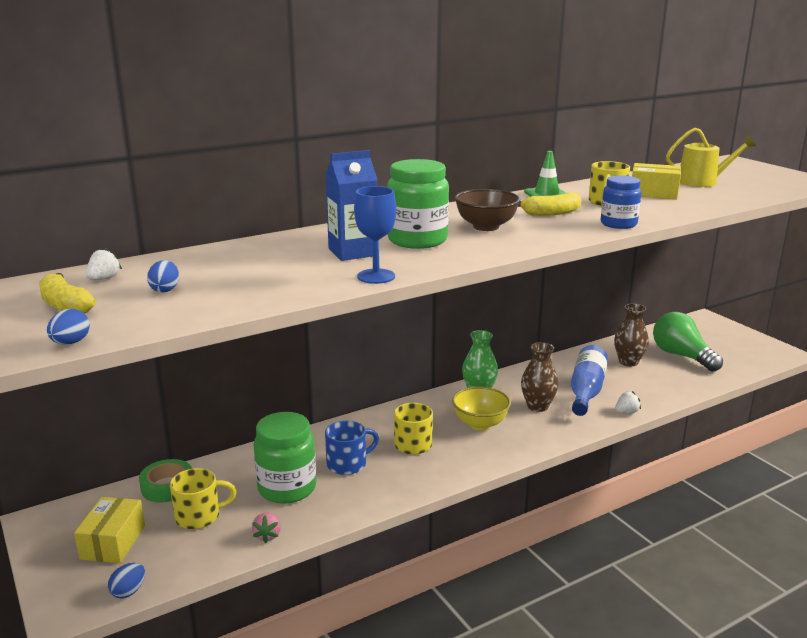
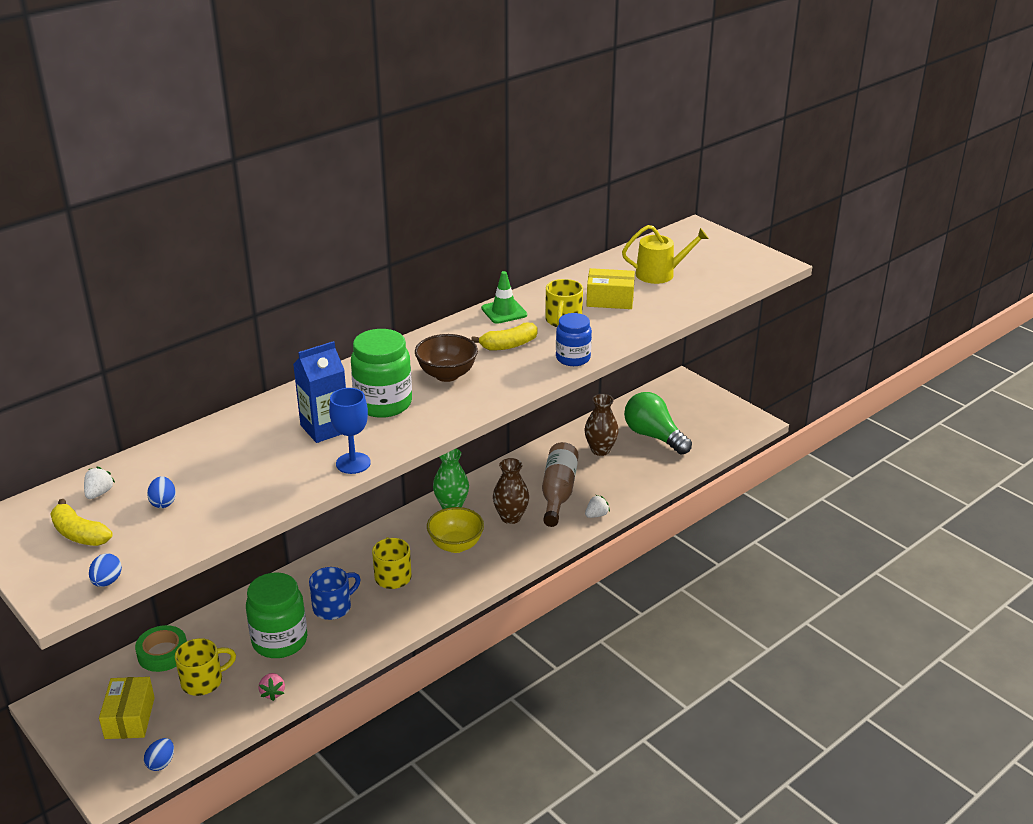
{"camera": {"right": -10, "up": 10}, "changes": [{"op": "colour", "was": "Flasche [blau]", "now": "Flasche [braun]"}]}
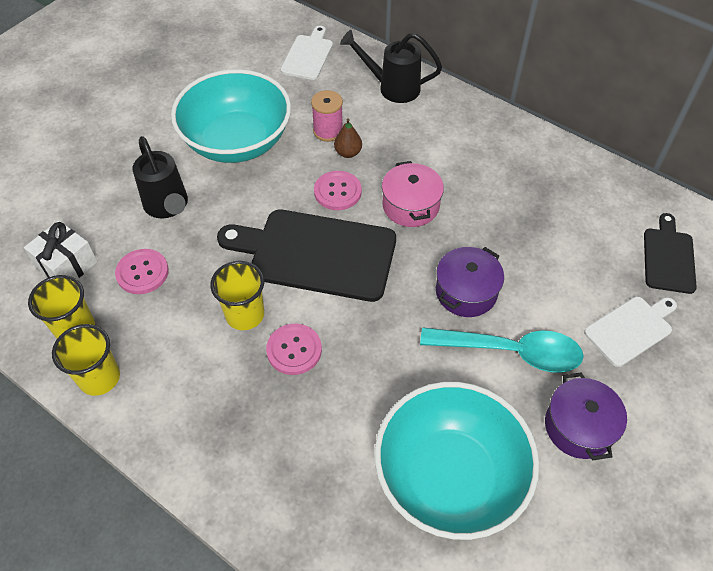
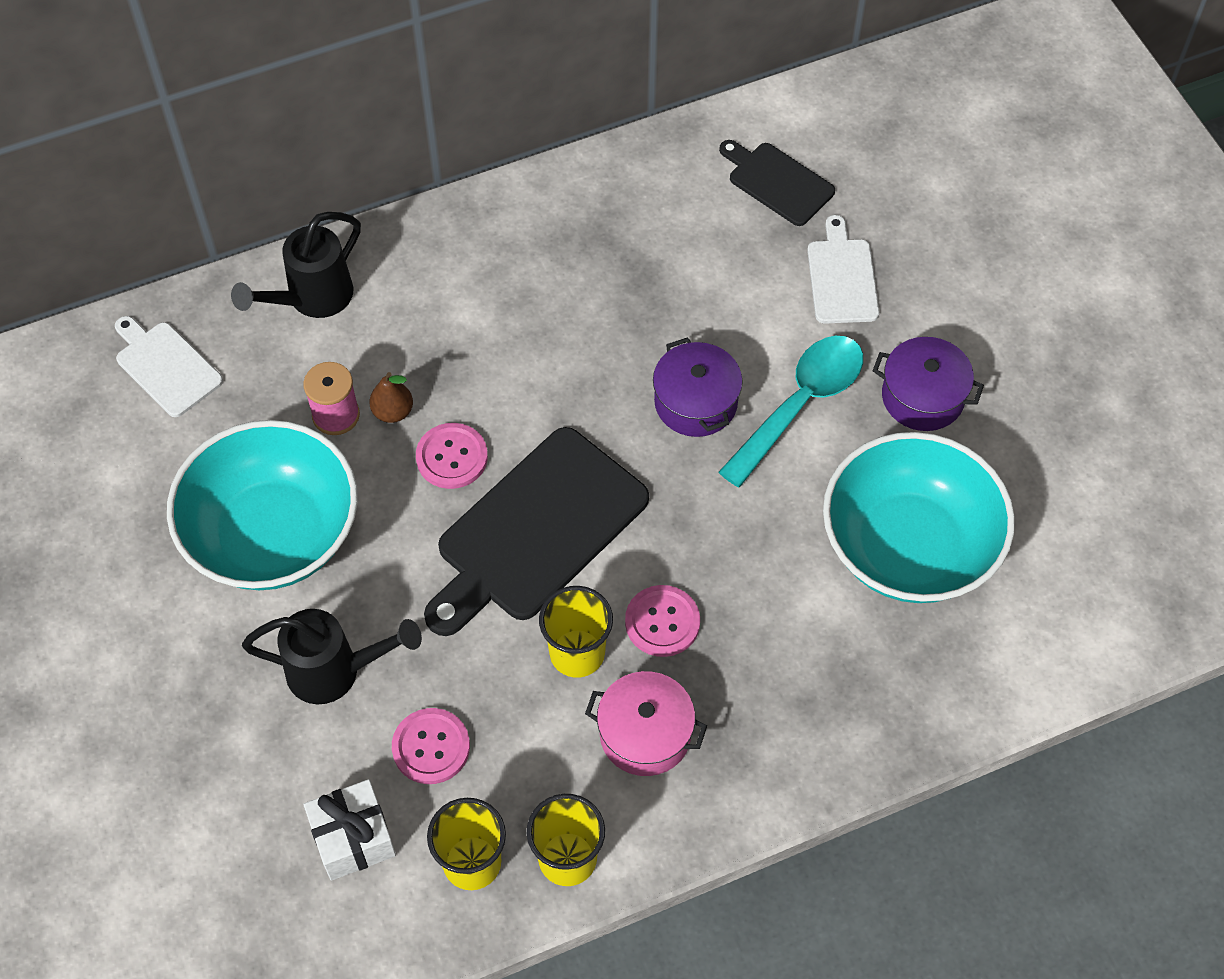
{"camera": {"right": -60, "up": 5}, "changes": [{"op": "relocated", "was": "Kochtopf [rosa]"}]}
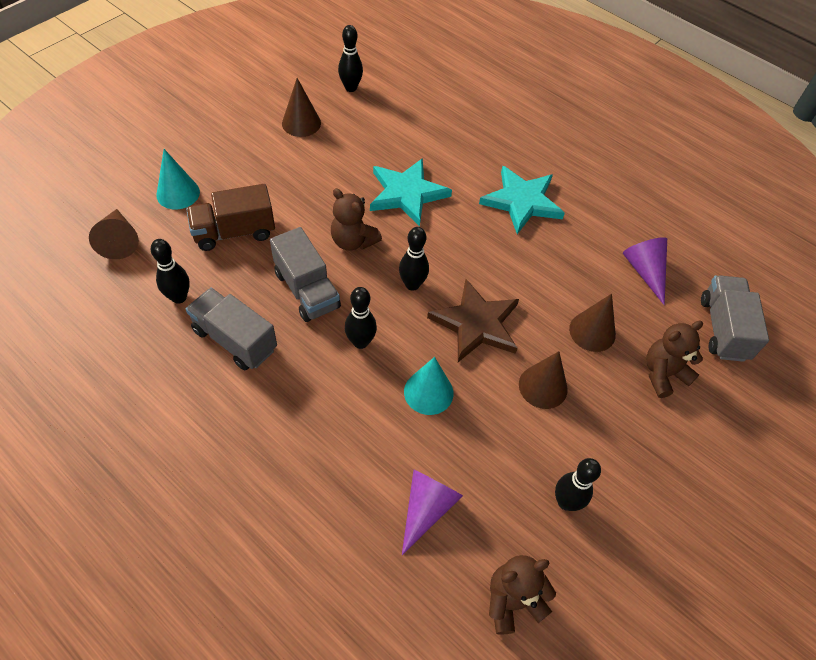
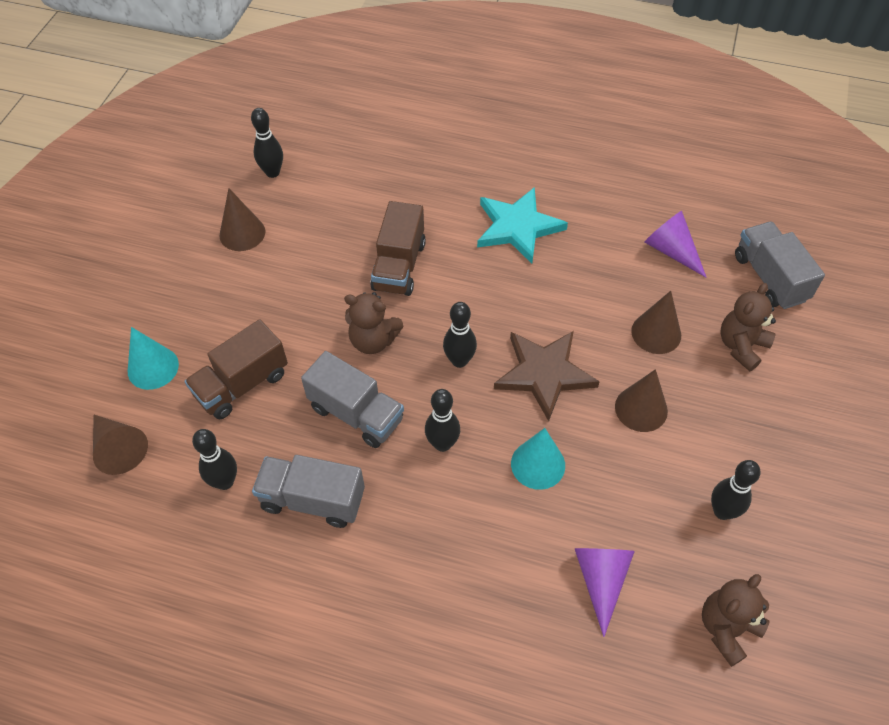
{"camera": {"right": -20, "up": 0}, "changes": [{"op": "exchanged", "was": "Stern [türkis] (no. 1 from left)", "now": "Lastwagen [braun] (no. 2 from left)"}]}
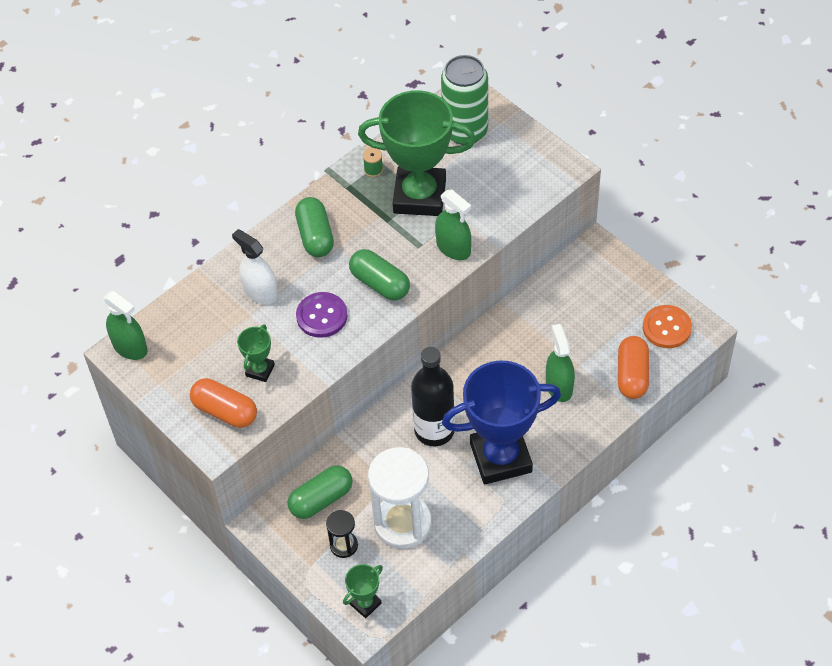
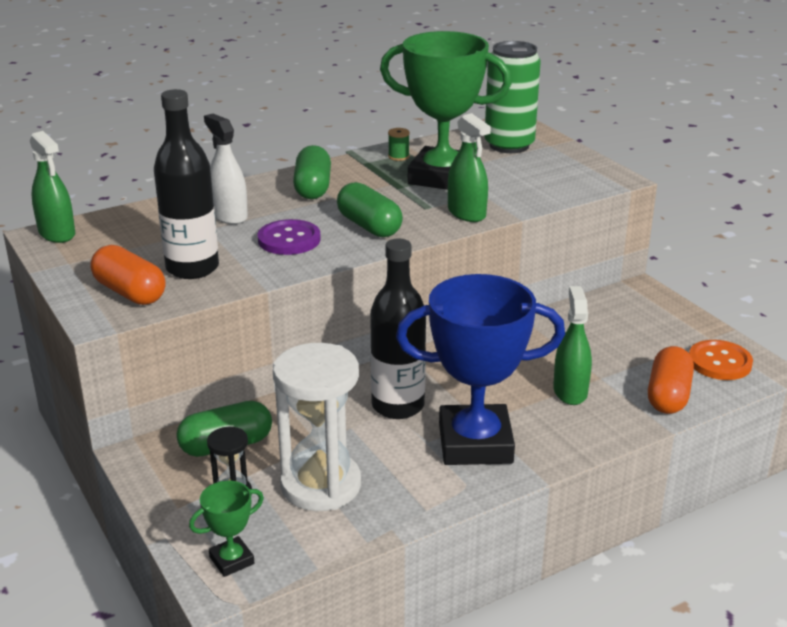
{"camera": {"right": 10, "up": -25}, "changes": [{"op": "exchanged", "was": "Pokal [grün] (no. 1 from left)", "now": "Flasche [schwarz] (no. 1 from left)"}]}
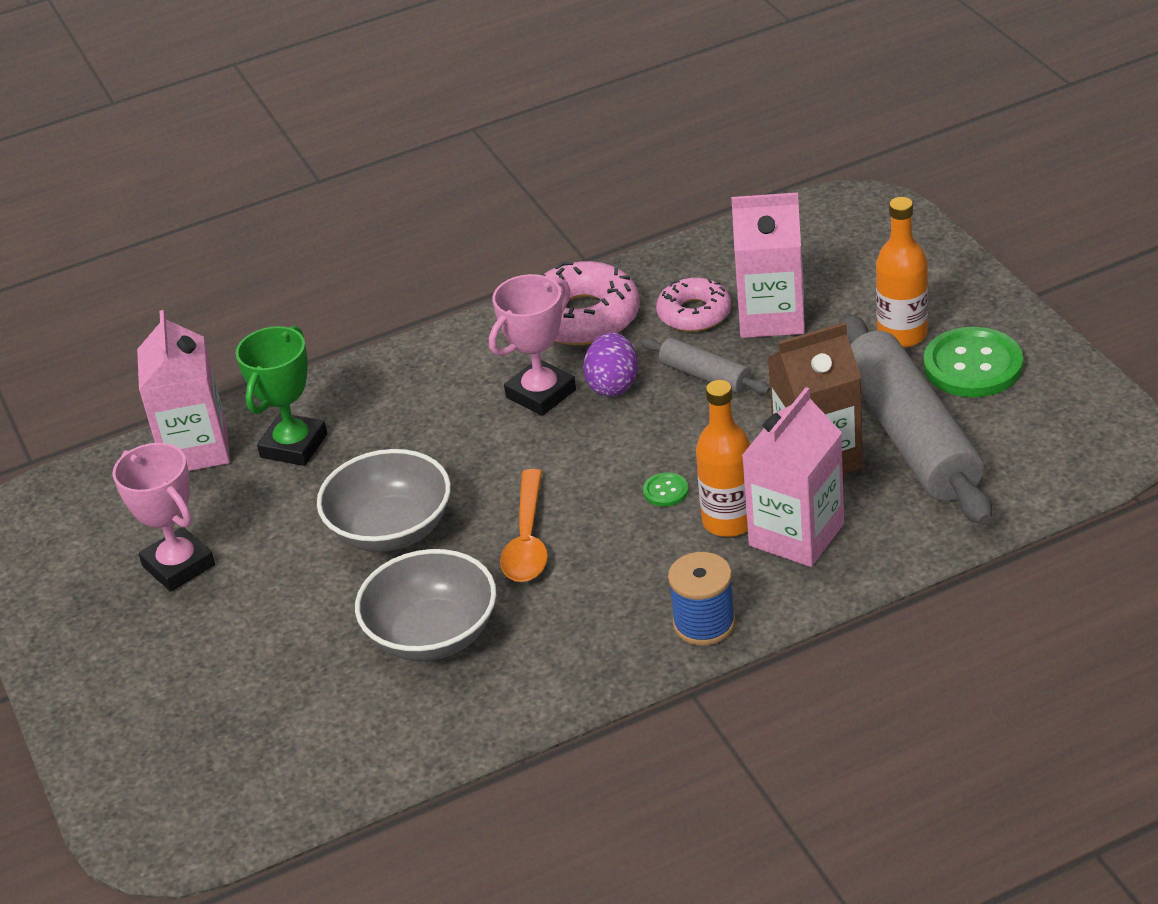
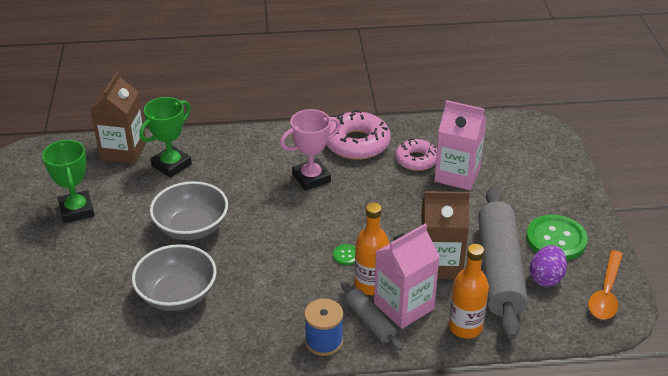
{"camera": {"right": 15, "up": 0}, "changes": [{"op": "colour", "was": "Pokal [rosa] (no. 1 from left)", "now": "Pokal [grün] (no. 1 from left)"}, {"op": "colour", "was": "Getränkekarton [rosa] (no. 1 from left)", "now": "Getränkekarton [braun] (no. 1 from left)"}, {"op": "relocated", "was": "Löffel [orange]"}, {"op": "relocated", "was": "Ei [lila]"}, {"op": "relocated", "was": "Nudelholz [grau] (no. 1 from left)"}, {"op": "relocated", "was": "Flasche [orange] (no. 2 from left)"}]}
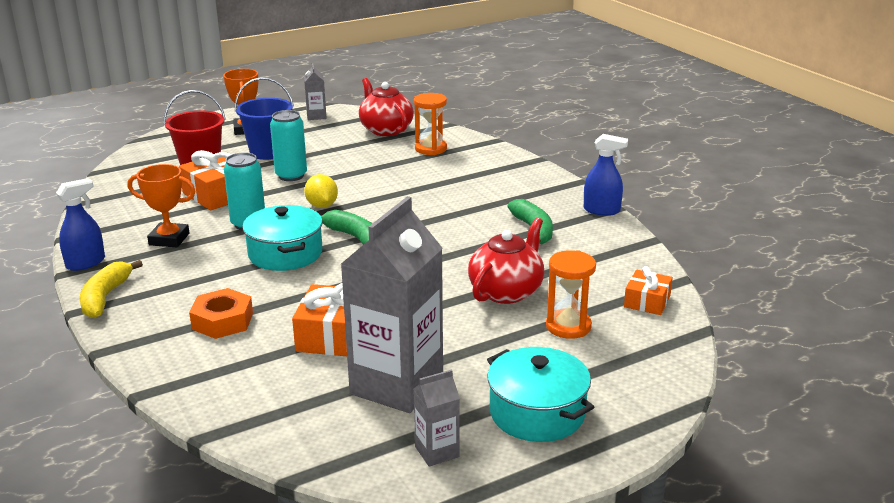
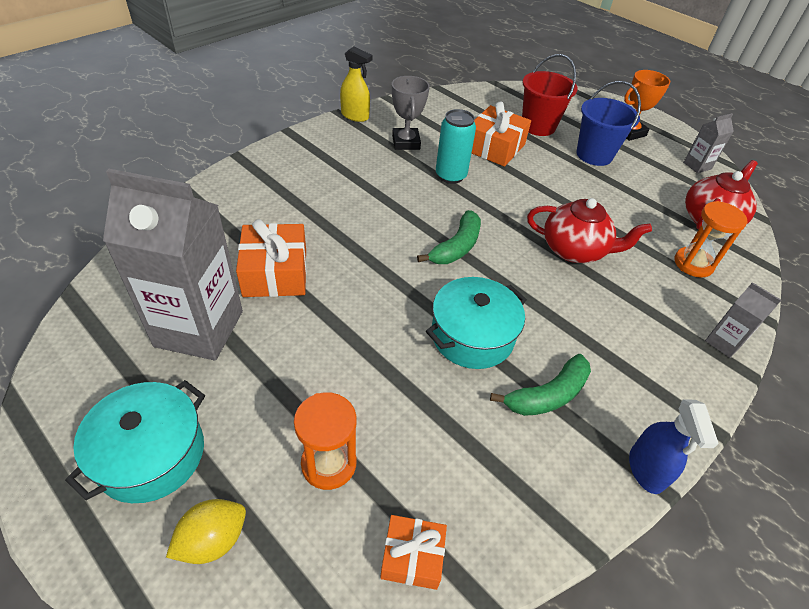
{"camera": {"right": 70, "up": 20}, "changes": [{"op": "colour", "was": "Sprühflasche [blau] (no. 1 from left)", "now": "Sprühflasche [gelb]"}, {"op": "missing", "was": "Banane [gelb]"}, {"op": "colour", "was": "Pokal [orange] (no. 1 from left)", "now": "Pokal [grau]"}, {"op": "missing", "was": "Sechskantmutter [orange]"}, {"op": "relocated", "was": "Kochtopf [türkis] (no. 1 from left in the first image)", "now": "Kochtopf [türkis] (no. 2 from left)"}, {"op": "missing", "was": "Dose [türkis] (no. 2 from left)"}, {"op": "relocated", "was": "Zitrone [gelb]"}, {"op": "relocated", "was": "Getränkekarton [grau] (no. 3 from left)"}, {"op": "relocated", "was": "Teekanne [rot] (no. 2 from left in the first image)", "now": "Teekanne [rot] (no. 1 from left)"}]}
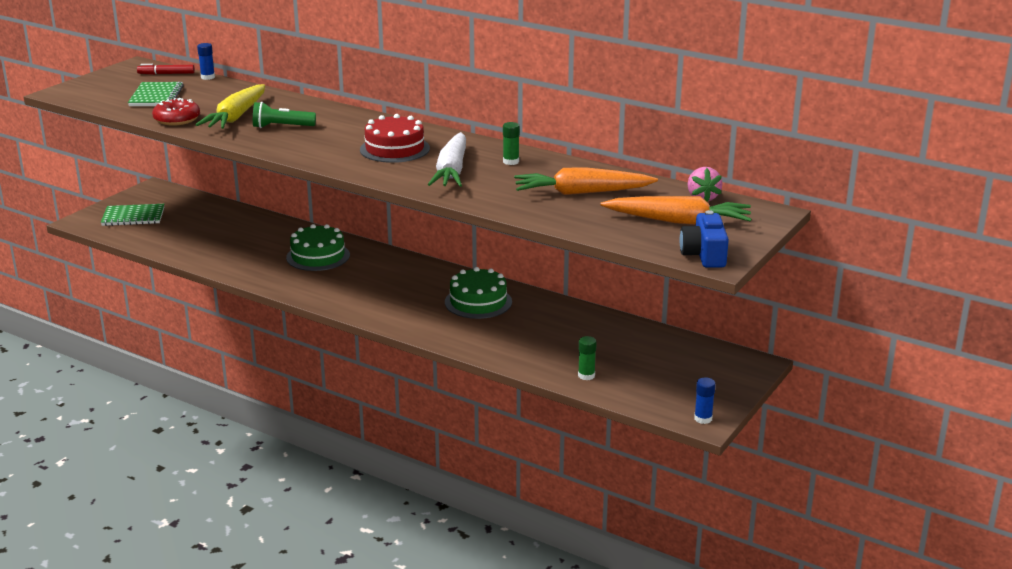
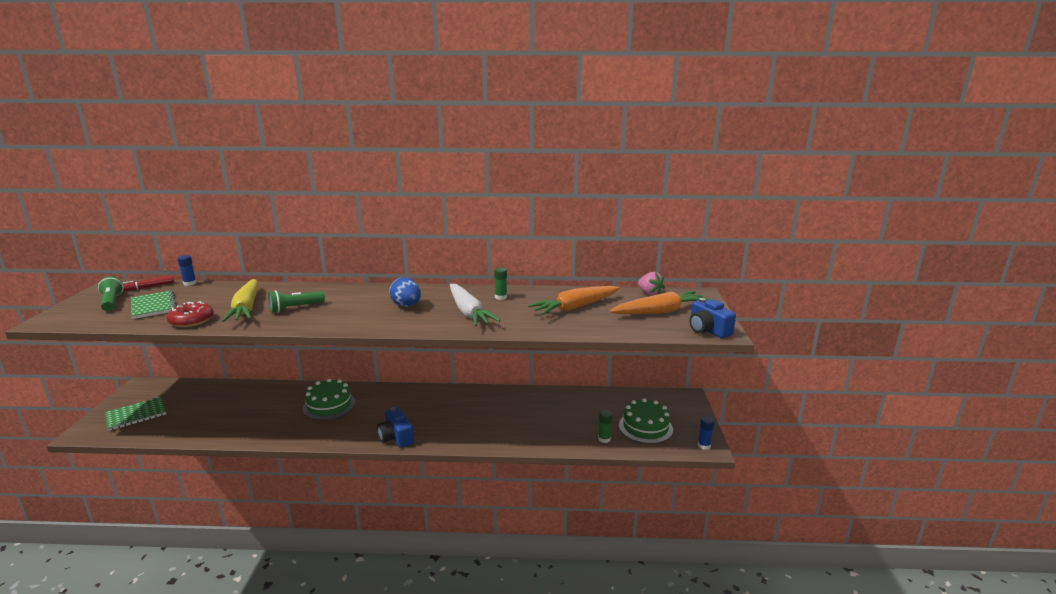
{"camera": {"right": -30, "up": -5}, "changes": [{"op": "exchanged", "was": "Kuchen [rot]", "now": "Ei [blau]"}, {"op": "relocated", "was": "Kuchen [grün] (no. 2 from left)"}, {"op": "appeared", "now": "Taschenlampe [grün] (no. 1 from left)"}, {"op": "appeared", "now": "Kamera [blau] (no. 1 from left)"}]}
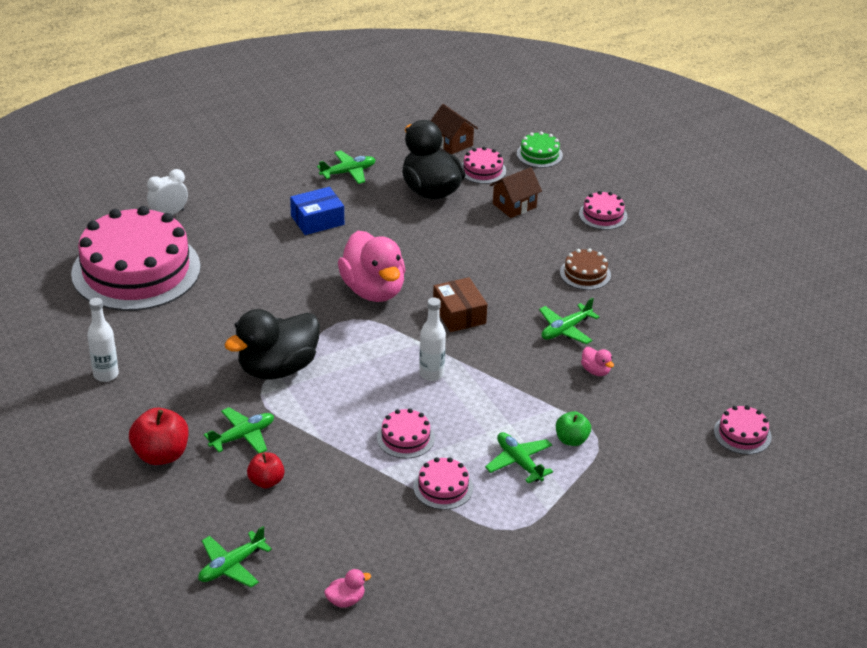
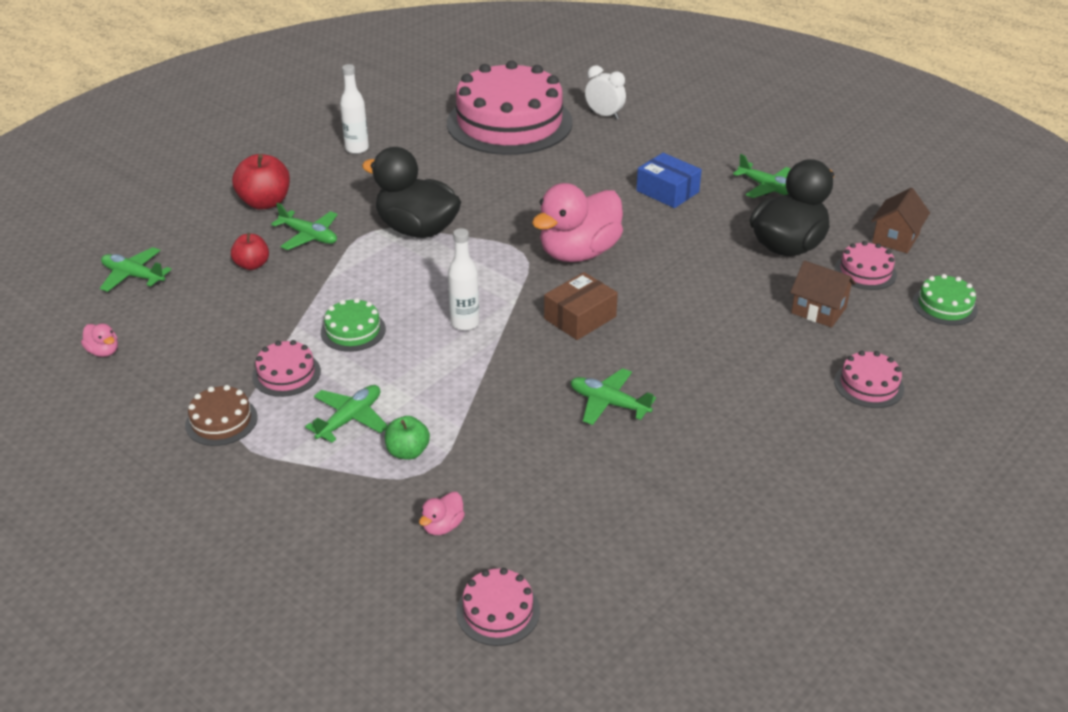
{"camera": {"right": 70, "up": 0}, "changes": [{"op": "colour", "was": "Kuchen [rosa] (no. 2 from left)", "now": "Kuchen [grün] (no. 1 from left)"}, {"op": "relocated", "was": "Kuchen [braun]"}, {"op": "relocated", "was": "Ente [rosa] (no. 3 from left in the first image)", "now": "Ente [rosa] (no. 2 from left)"}]}
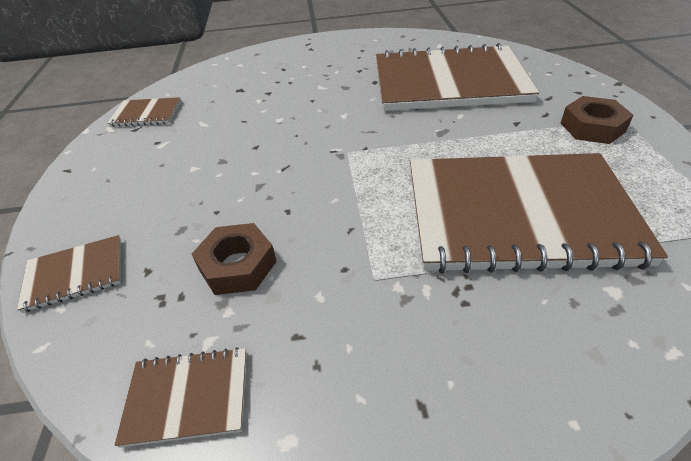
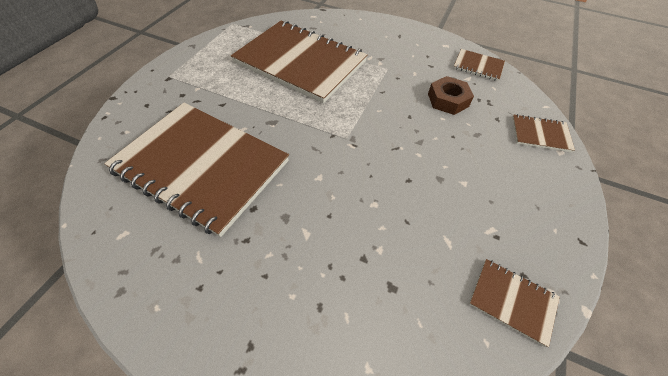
{"camera": {"right": -155, "up": 10}, "changes": [{"op": "missing", "was": "Sechskantmutter [braun] (no. 2 from left)"}]}
